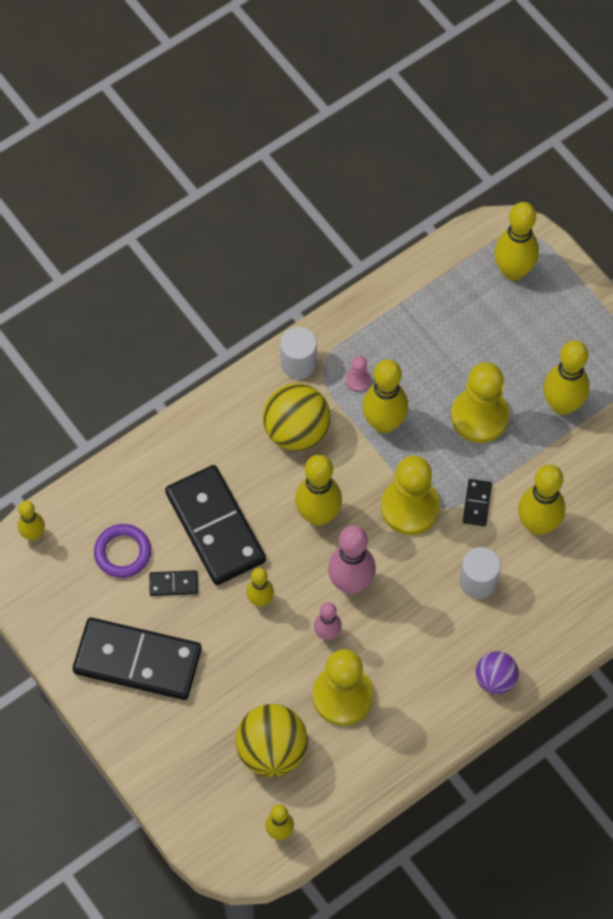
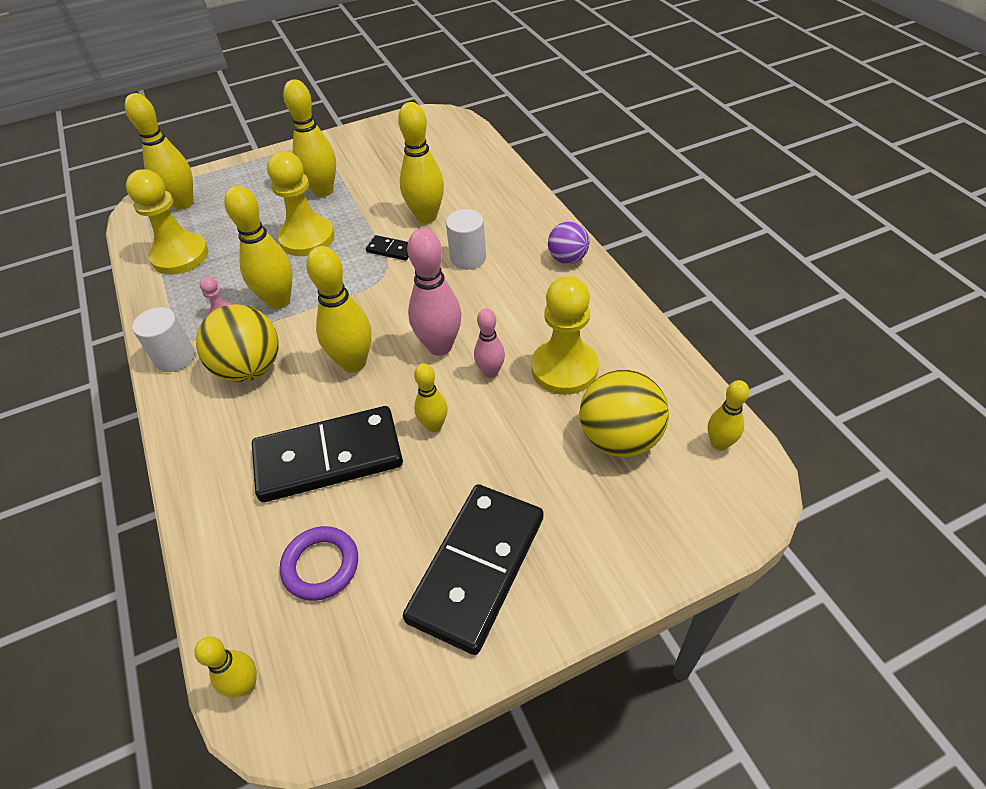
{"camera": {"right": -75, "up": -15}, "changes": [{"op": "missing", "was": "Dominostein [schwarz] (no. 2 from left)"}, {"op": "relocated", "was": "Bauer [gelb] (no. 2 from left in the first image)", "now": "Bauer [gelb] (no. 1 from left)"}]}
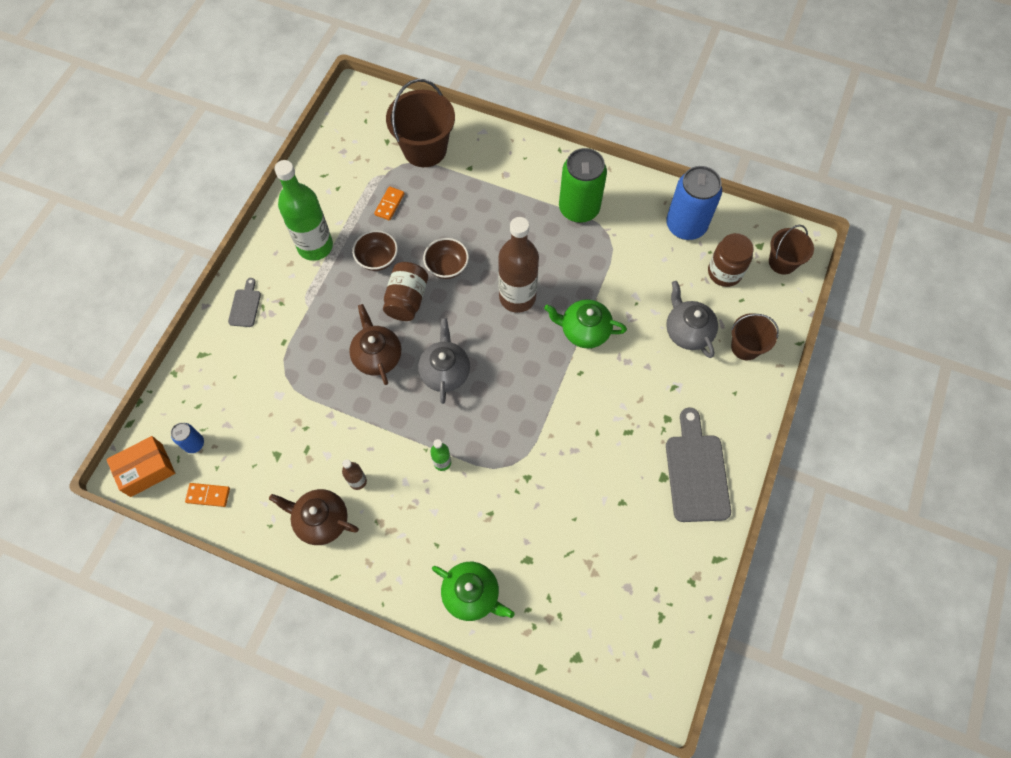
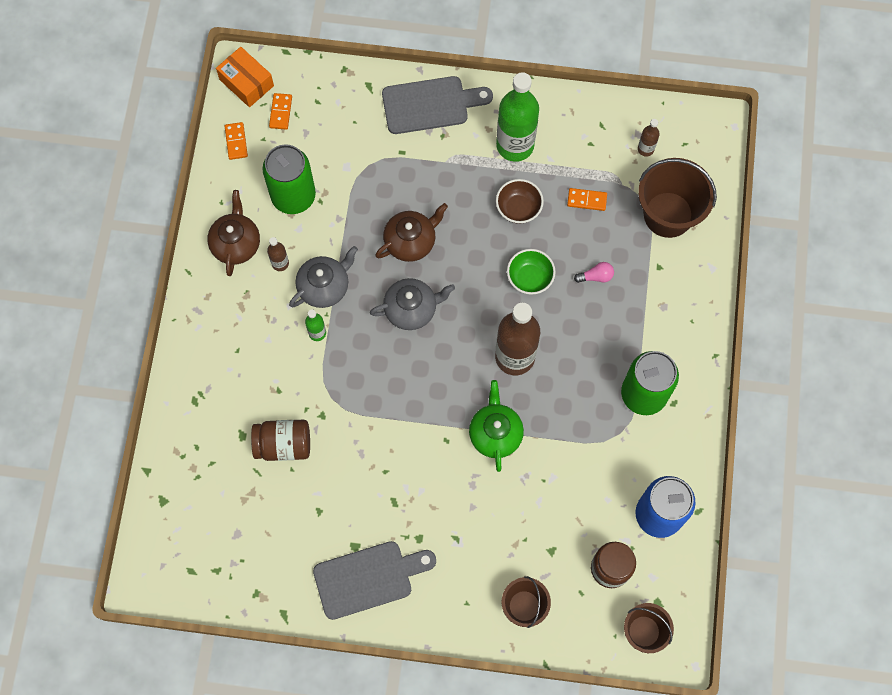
{"camera": {"right": 75, "up": 5}, "changes": [{"op": "exchanged", "was": "Dose [blau] (no. 1 from left)", "now": "Dominostein [orange] (no. 2 from left)"}, {"op": "size", "was": "Schneidebrett [grau] (no. 1 from left in the first image)", "ratio": 2.0}, {"op": "relocated", "was": "Einmachglas [braun] (no. 1 from left)"}, {"op": "colour", "was": "Schüssel [braun] (no. 2 from left)", "now": "Schüssel [grün]"}, {"op": "missing", "was": "Teekanne [grün] (no. 1 from left)"}, {"op": "relocated", "was": "Teekanne [grau] (no. 2 from left in the first image)", "now": "Teekanne [grau] (no. 1 from left)"}, {"op": "appeared", "now": "Dose [grün] (no. 1 from left)"}, {"op": "appeared", "now": "Glühbirne [rosa]"}, {"op": "appeared", "now": "Flasche [braun] (no. 3 from left)"}]}
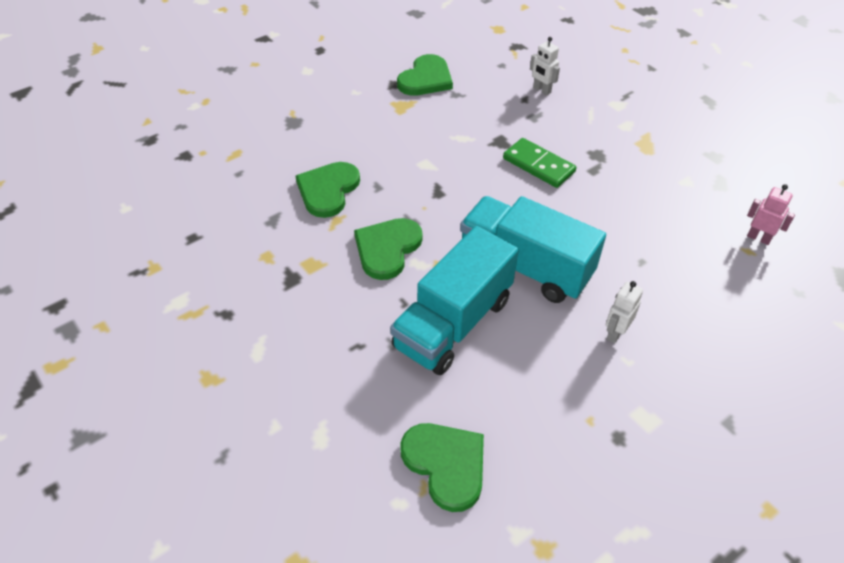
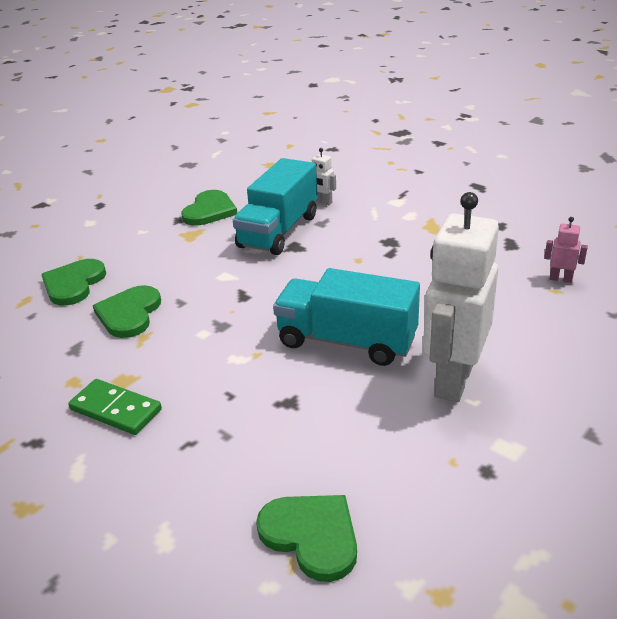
{"camera": {"right": -10, "up": -15}, "changes": [{"op": "relocated", "was": "Herz [grün] (no. 2 from left in the first image)", "now": "Herz [grün] (no. 1 from left)"}, {"op": "relocated", "was": "Lastwagen [türkis] (no. 1 from left)"}, {"op": "relocated", "was": "Dominostein [grün]"}, {"op": "size", "was": "Roboter [weiß] (no. 2 from left)", "ratio": 2.48}]}
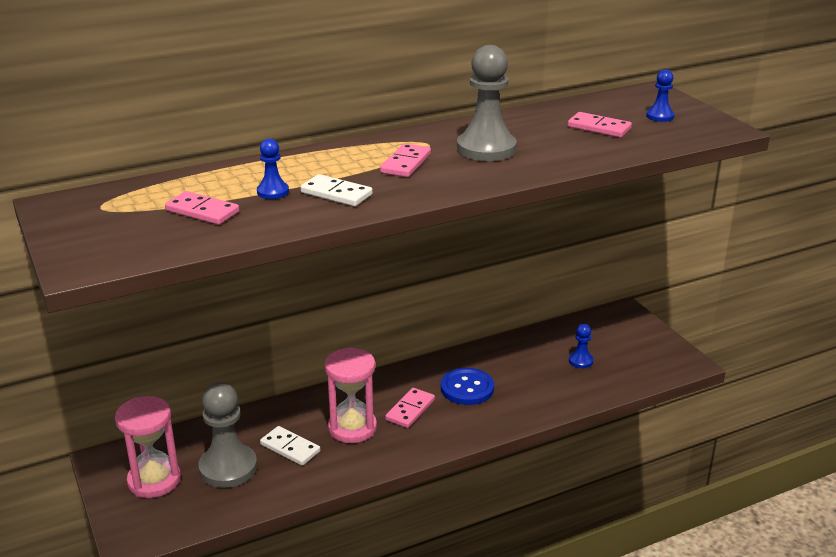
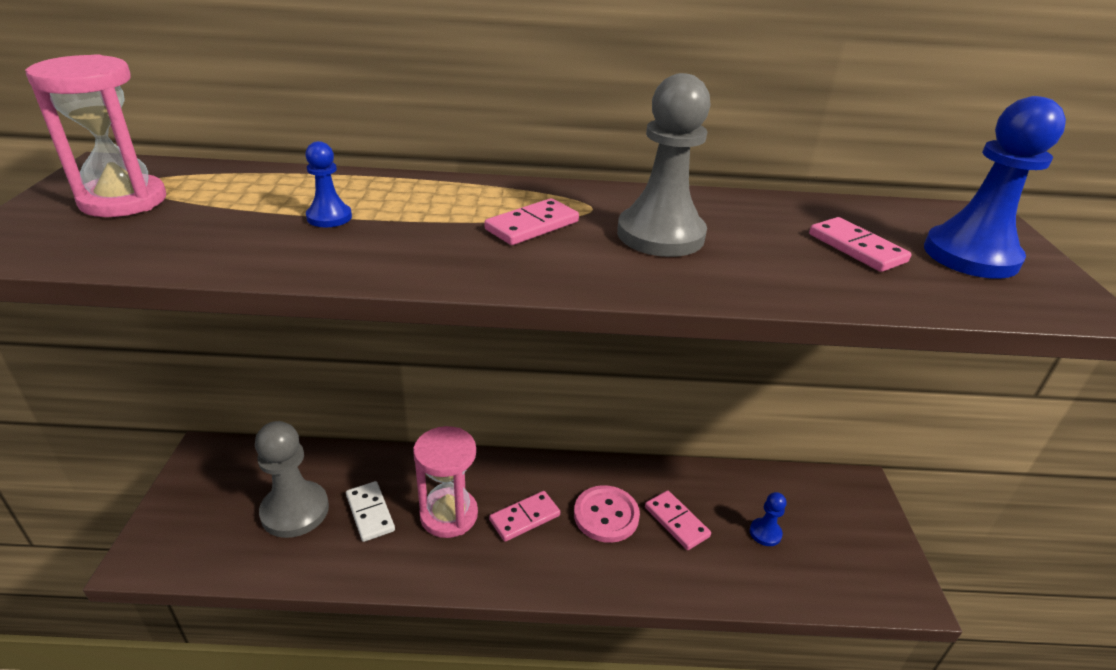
{"camera": {"right": 25, "up": 5}, "changes": [{"op": "relocated", "was": "Sanduhr [rosa] (no. 1 from left)"}, {"op": "relocated", "was": "Dominostein [rosa] (no. 1 from left in the first image)", "now": "Dominostein [rosa] (no. 3 from left)"}, {"op": "missing", "was": "Dominostein [weiß] (no. 2 from left)"}, {"op": "colour", "was": "Knopf [blau]", "now": "Knopf [rosa]"}, {"op": "size", "was": "Bauer [blau] (no. 3 from left)", "ratio": 2.03}]}
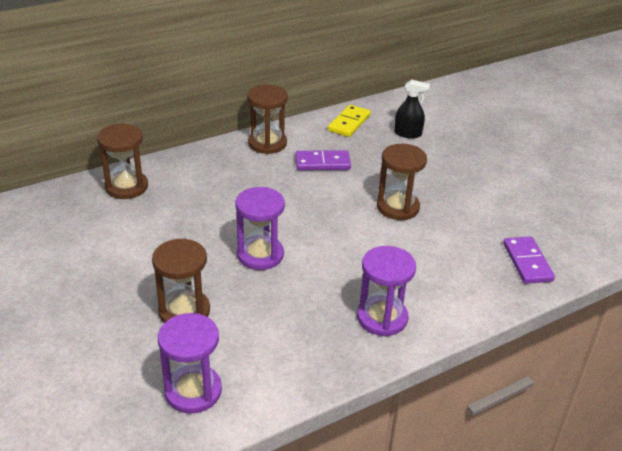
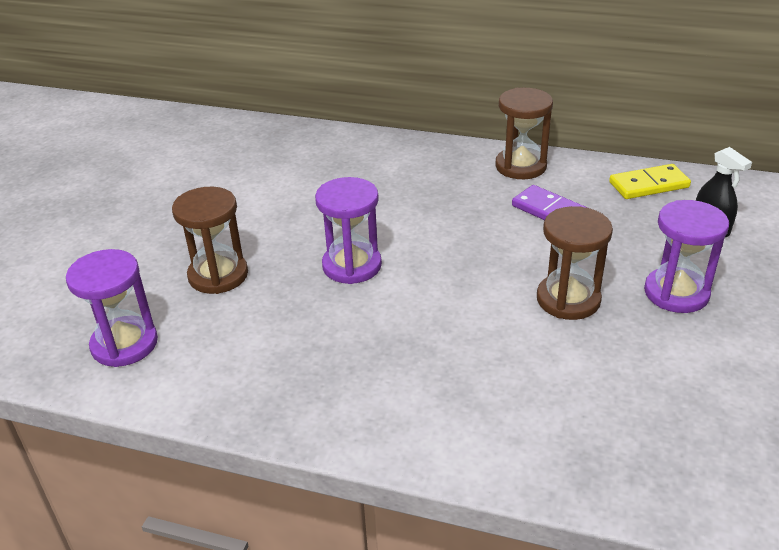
{"camera": {"right": 50, "up": 0}, "changes": [{"op": "missing", "was": "Sanduhr [braun] (no. 1 from left)"}, {"op": "relocated", "was": "Sanduhr [lila] (no. 3 from left)"}, {"op": "missing", "was": "Dominostein [lila] (no. 2 from left)"}]}
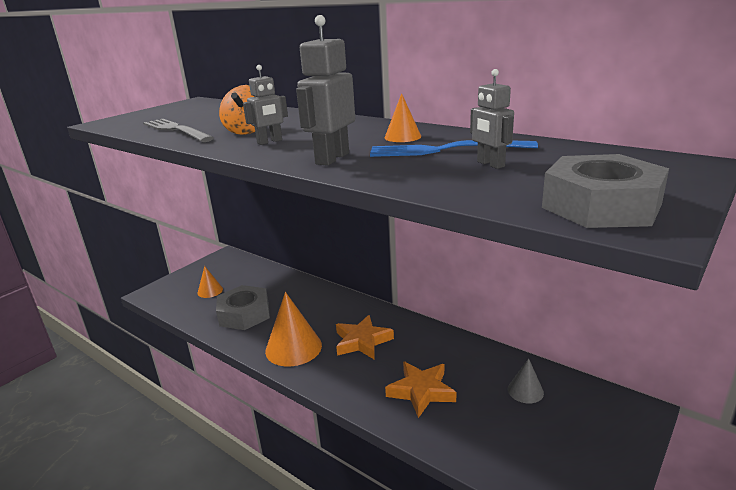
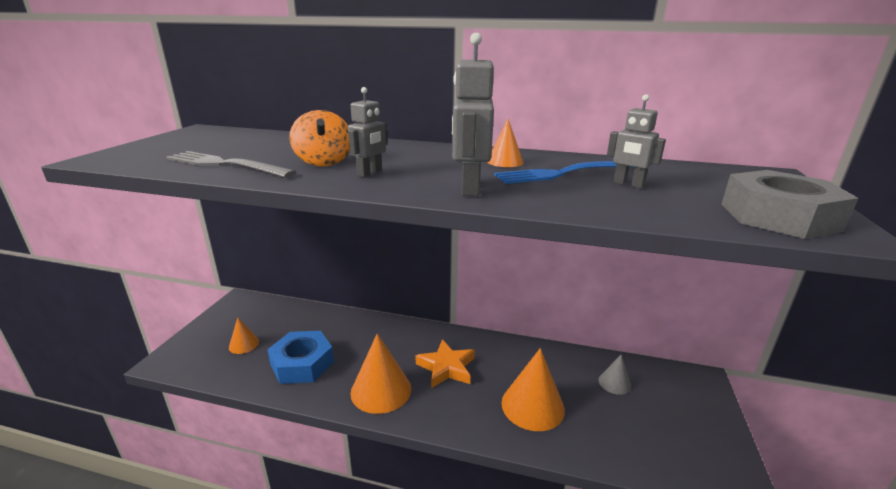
{"camera": {"right": -25, "up": 0}, "changes": [{"op": "colour", "was": "Sechskantmutter [grau] (no. 1 from left)", "now": "Sechskantmutter [blau]"}, {"op": "exchanged", "was": "Stern [orange] (no. 2 from left)", "now": "Kegel [orange] (no. 4 from left)"}]}
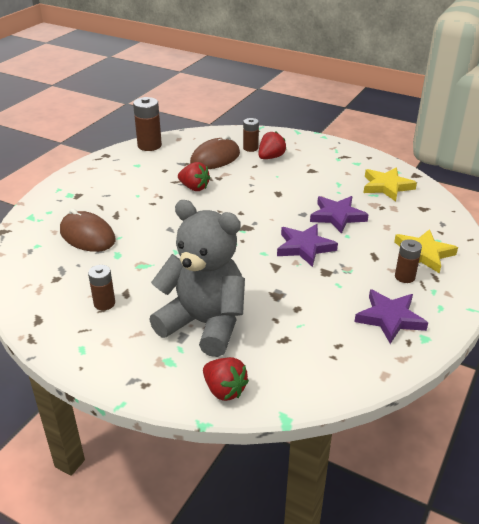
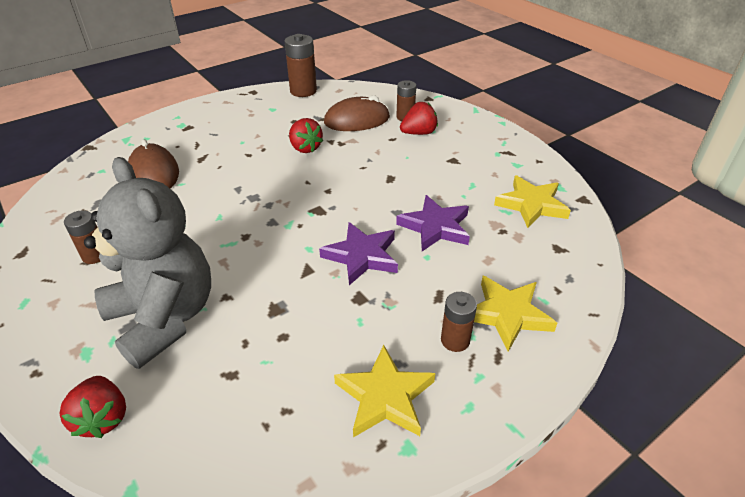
{"camera": {"right": 25, "up": 5}, "changes": [{"op": "colour", "was": "Stern [lila] (no. 3 from left)", "now": "Stern [gelb] (no. 1 from left)"}]}
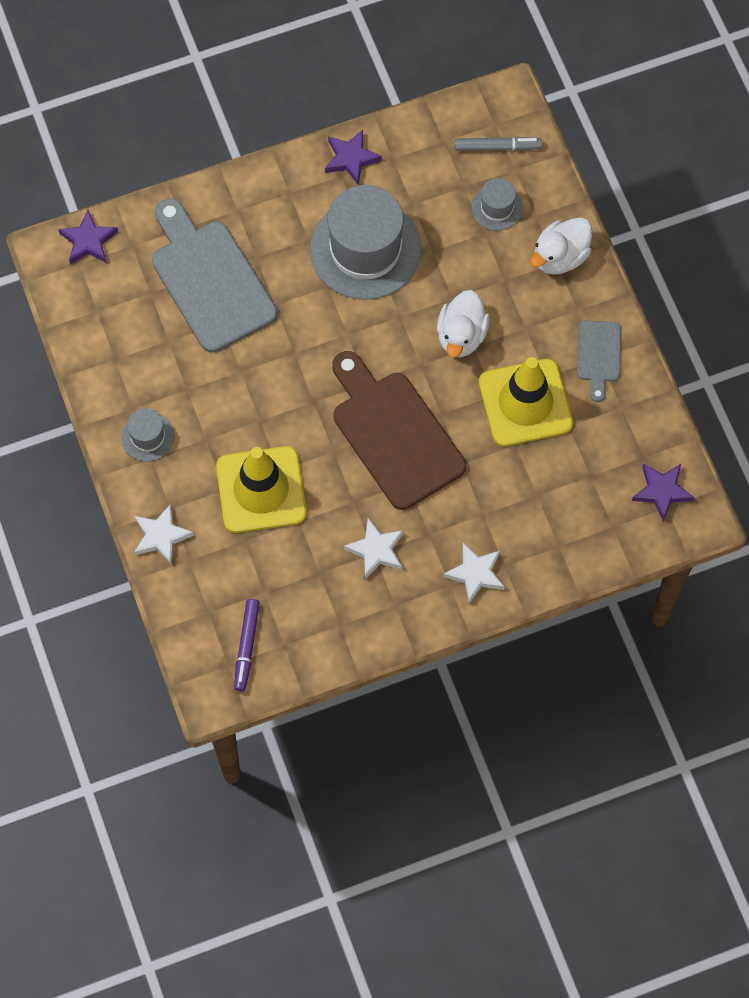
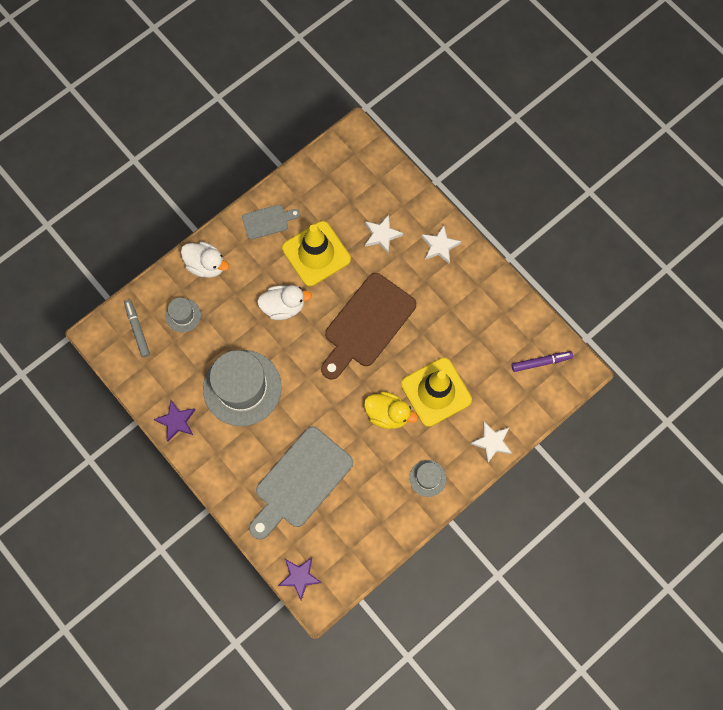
{"camera": {"right": -110, "up": 5}, "changes": [{"op": "relocated", "was": "Stern [weiß] (no. 2 from left in the first image)", "now": "Stern [weiß] (no. 1 from left)"}, {"op": "missing", "was": "Stern [lila] (no. 3 from left)"}, {"op": "appeared", "now": "Ente [gelb]"}]}
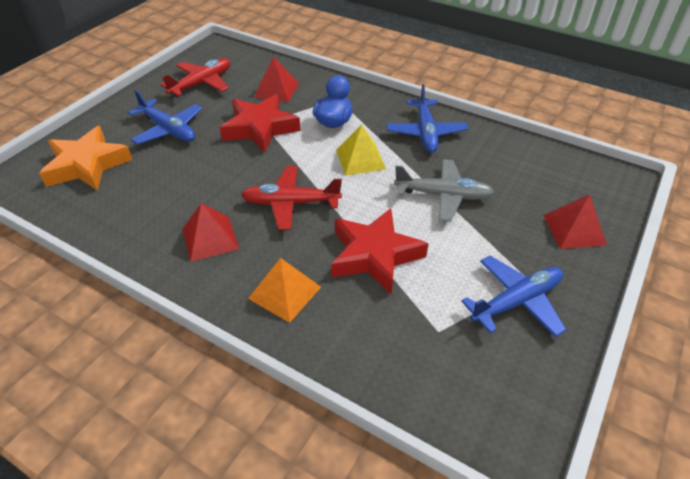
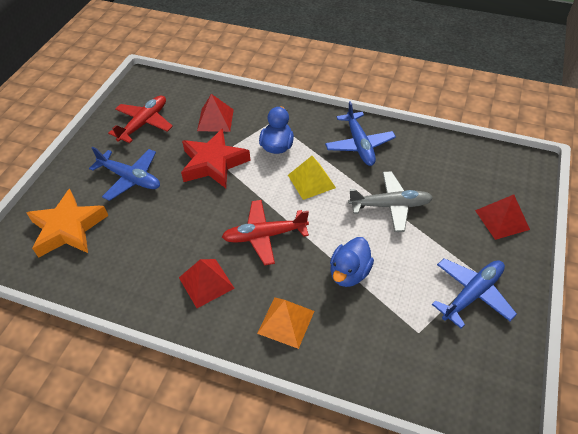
{"camera": {"right": -10, "up": 5}, "changes": [{"op": "exchanged", "was": "Stern [rot] (no. 2 from left)", "now": "Ente [blau] (no. 2 from left)"}]}
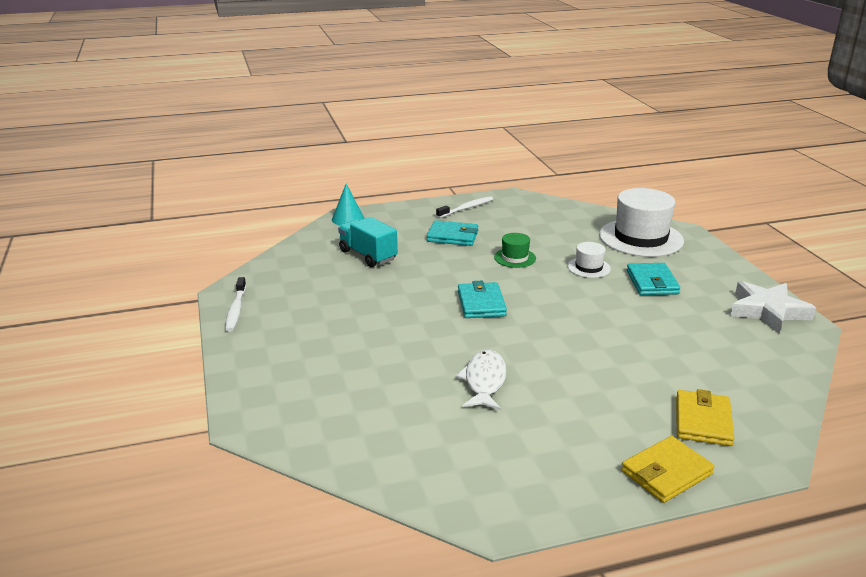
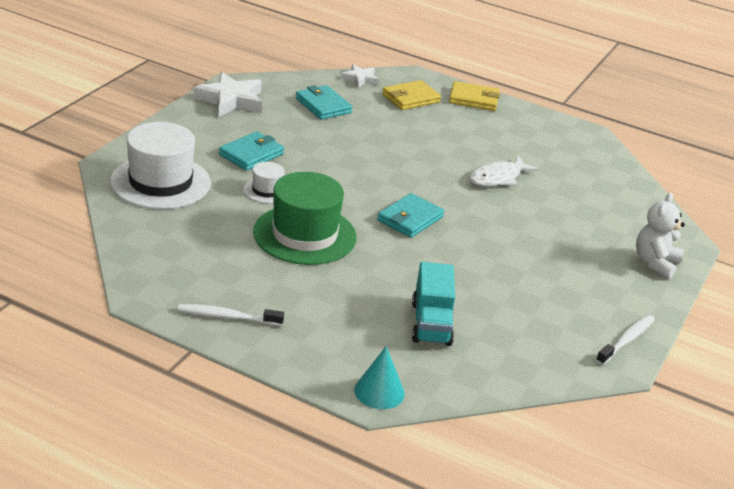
{"camera": {"right": -140, "up": 5}, "changes": [{"op": "relocated", "was": "Geldbörse [türkis] (no. 1 from left in the first image)", "now": "Geldbörse [türkis] (no. 2 from left)"}, {"op": "size", "was": "Hut [grün]", "ratio": 2.08}, {"op": "appeared", "now": "Stern [weiß] (no. 2 from left)"}, {"op": "appeared", "now": "Teddybär [weiß]"}]}
